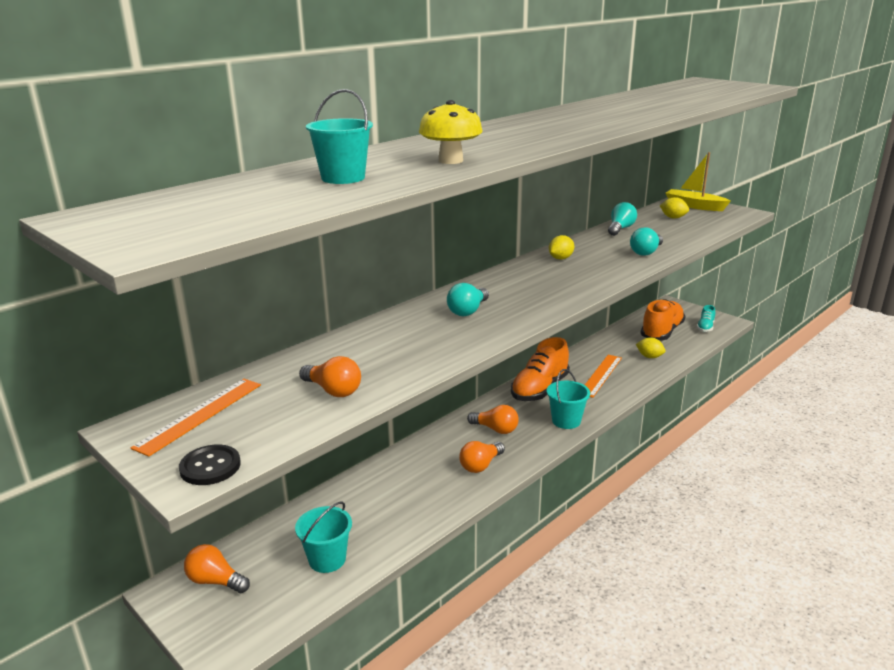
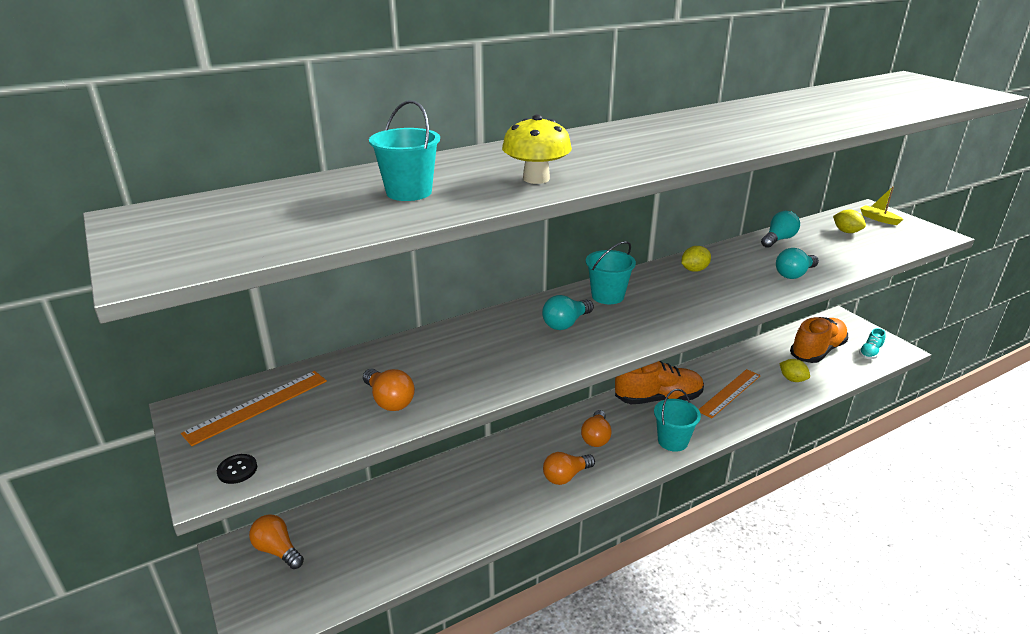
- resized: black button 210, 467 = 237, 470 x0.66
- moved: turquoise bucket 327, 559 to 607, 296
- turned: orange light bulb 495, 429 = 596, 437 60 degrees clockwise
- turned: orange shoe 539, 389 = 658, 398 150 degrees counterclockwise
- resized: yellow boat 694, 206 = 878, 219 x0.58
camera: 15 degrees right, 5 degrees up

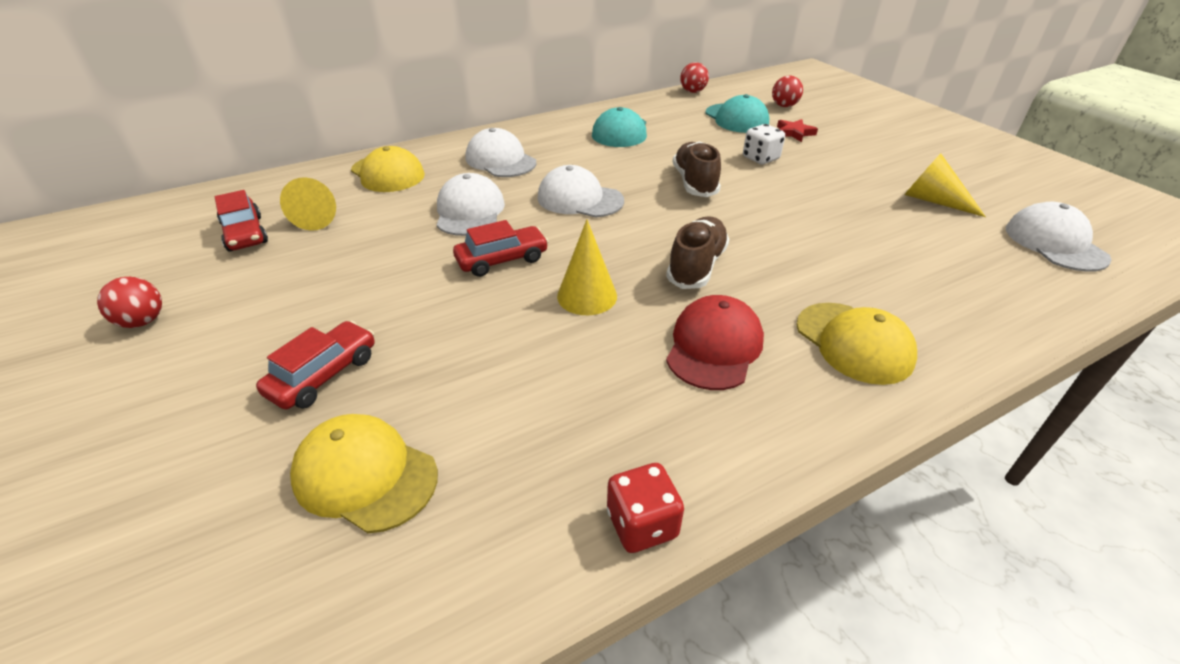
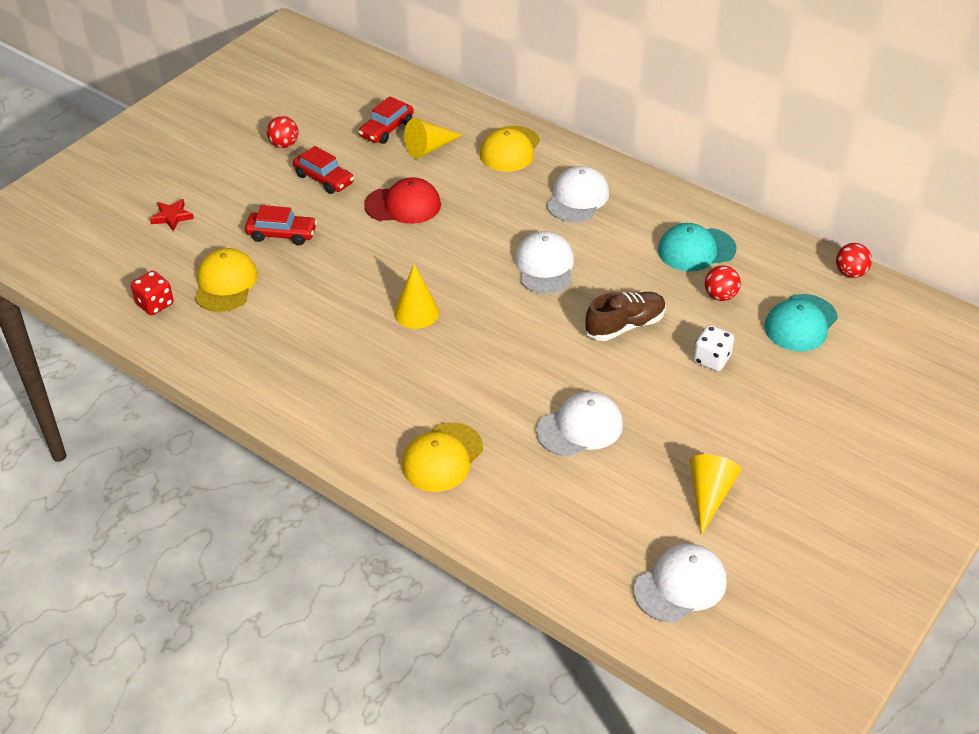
- moved: white cap 470, 211 to 580, 428
- moved: red car 502, 260 to 324, 179
- moved: red dice 642, 524 to 155, 304
- removed: brown shoe 696, 266
- moved: red cap 714, 347 to 403, 205
- moved: red ball 784, 106 to 720, 296
- moved: red star 794, 133 to 172, 217
camera: 65 degrees right, 5 degrees up

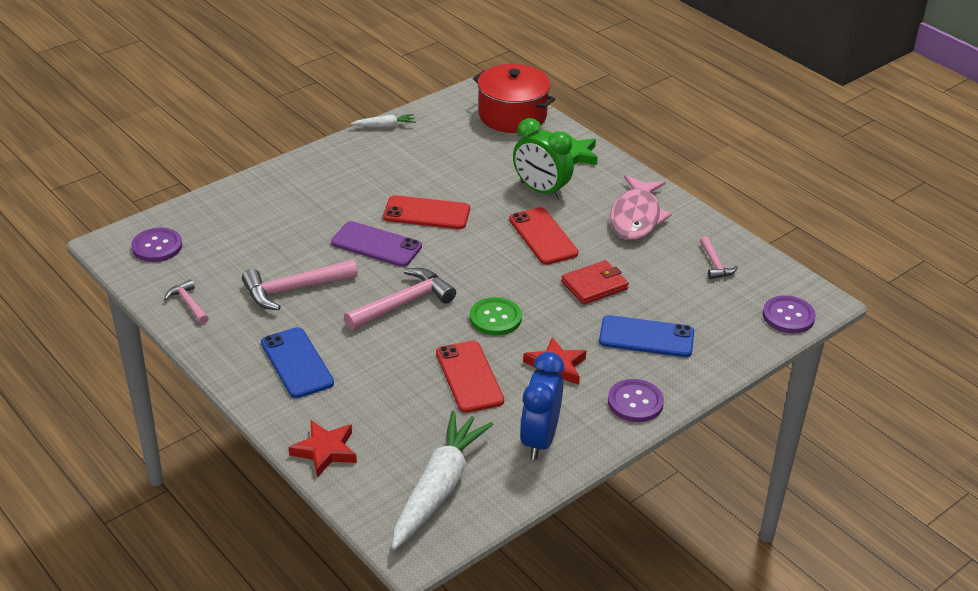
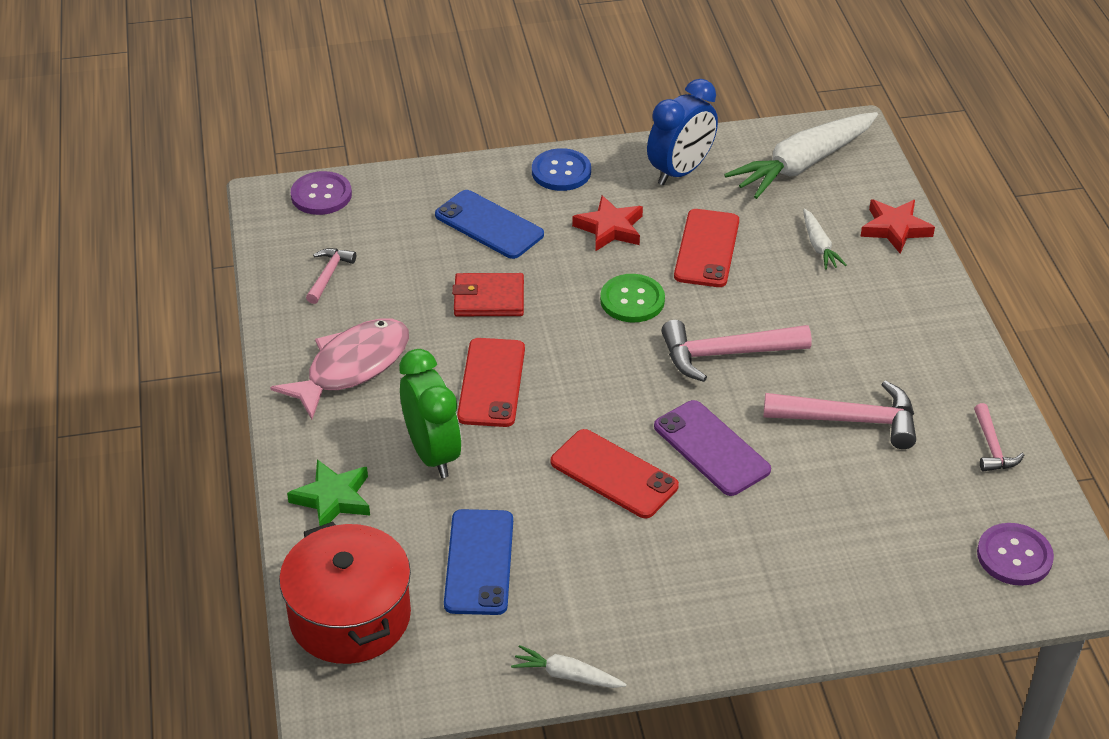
- moved: blue phone 296, 363 to 479, 562
- recoloured: purple button 635, 402 to blue button 561, 172
- added: white carrot 819, 246
camera: 150 degrees left, 5 degrees up

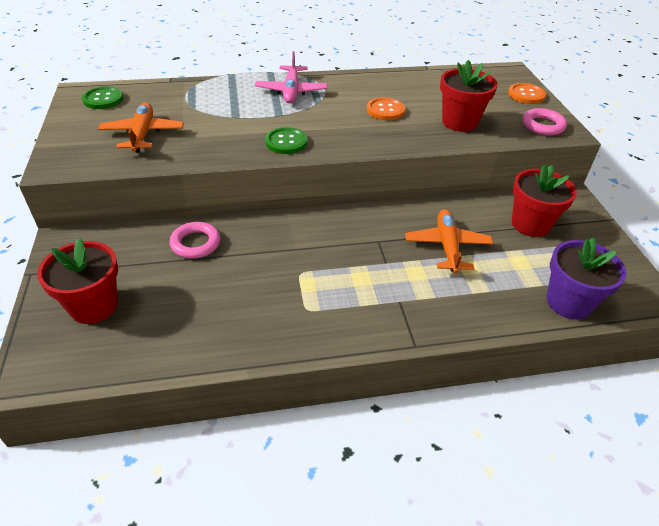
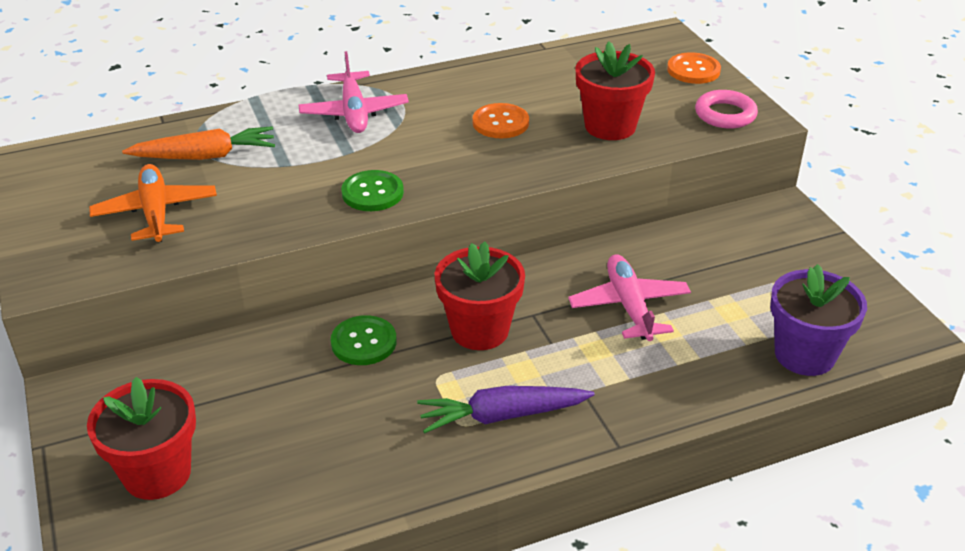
- moved: green button 103, 99 to 364, 342
- removed: pink ring 195, 243
- recoloured: orange plane 447, 246 to pink plane 629, 306
- moved: red flower pot 530, 224 to 479, 330
- added: orange carrot 205, 156
- added: purple carrot 502, 416
camera: 10 degrees left, 5 degrees down

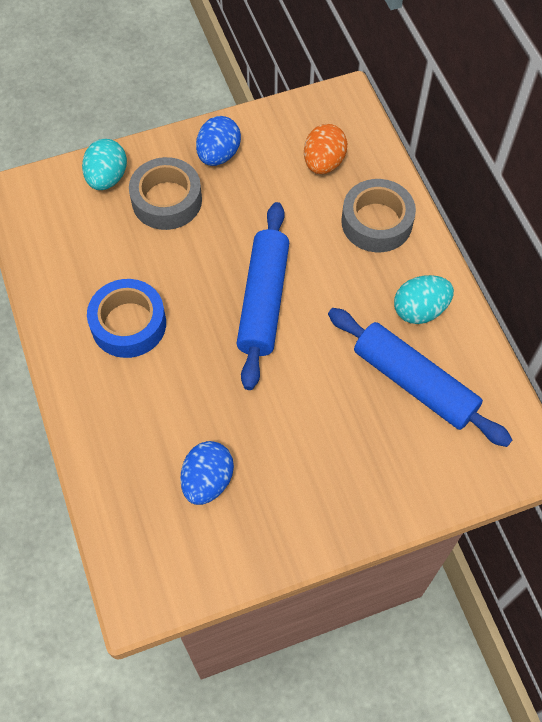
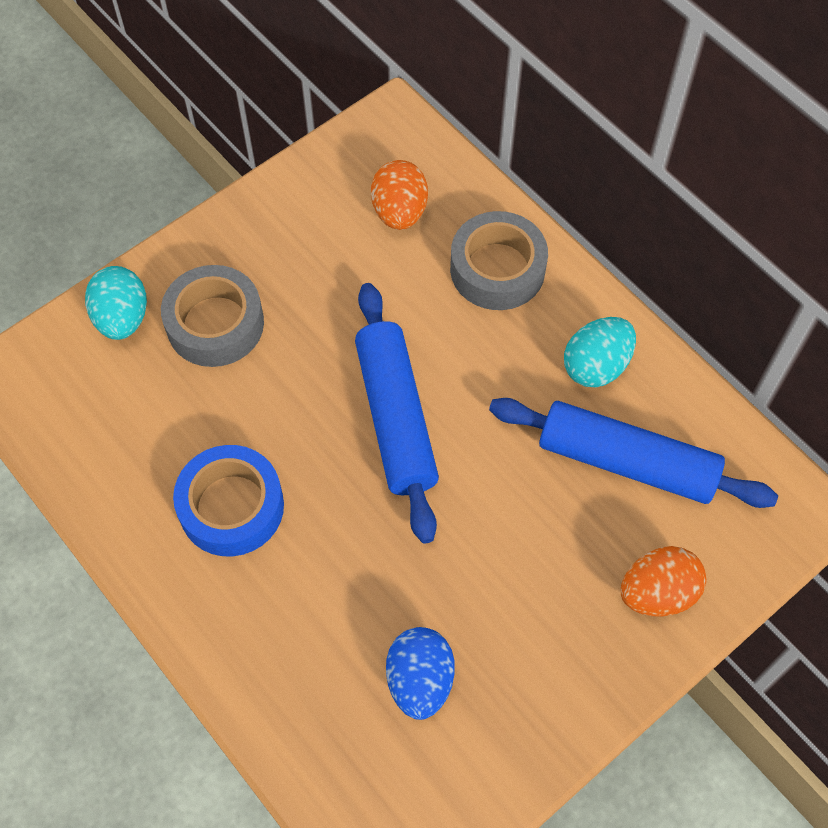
- removed: blue egg 218, 155
- added: orange egg 657, 593
camera: 20 degrees left, 0 degrees up

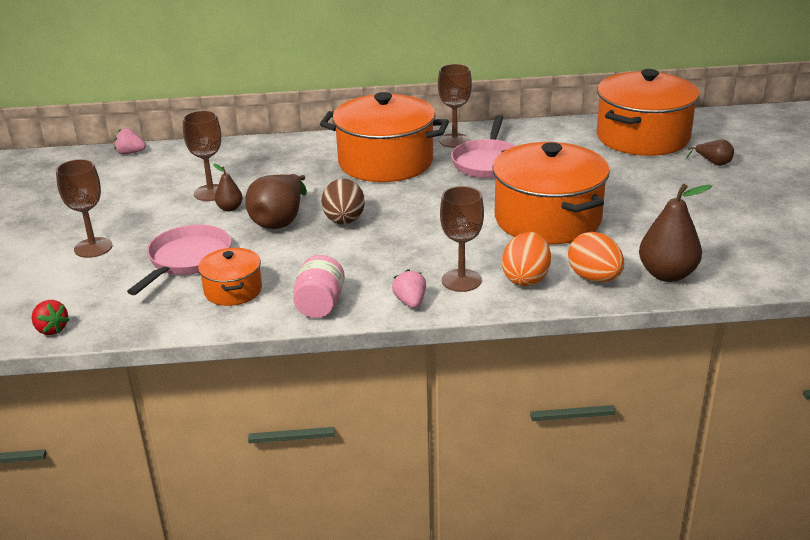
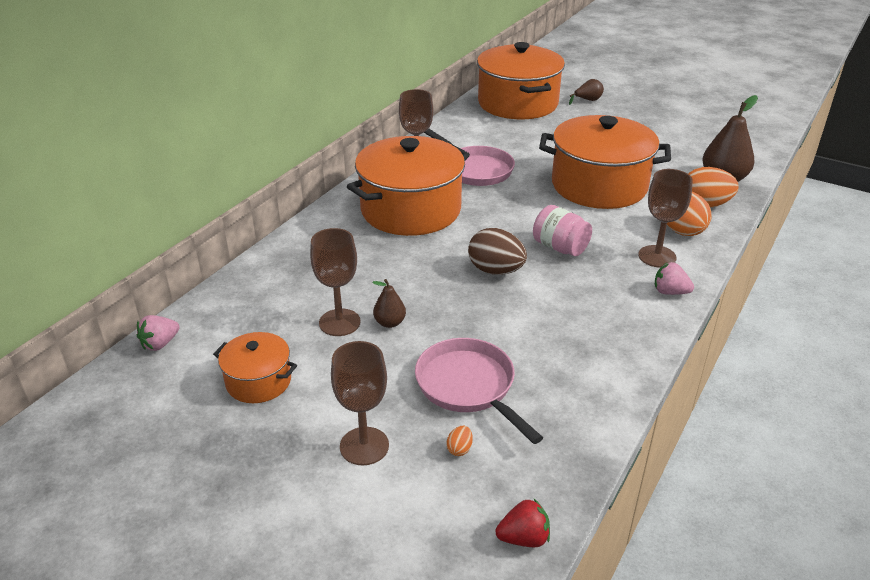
- moved: orange pot 233, 290 to 258, 381
- removed: brown pear 280, 220
- moved: pink jar 320, 305 to 560, 247
- added: orange egg 459, 449
camera: 55 degrees left, 5 degrees up

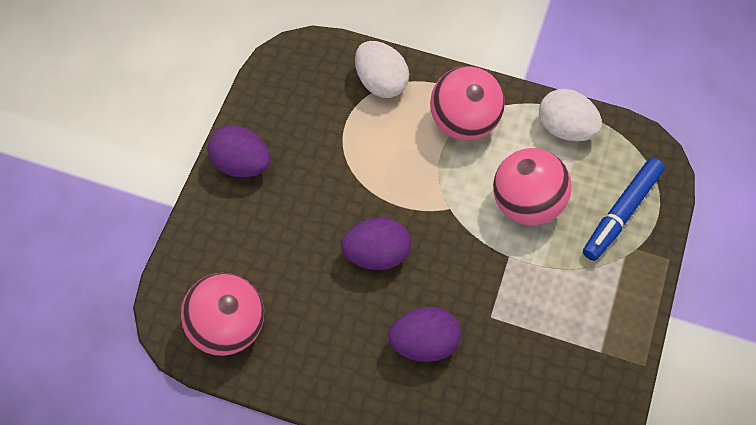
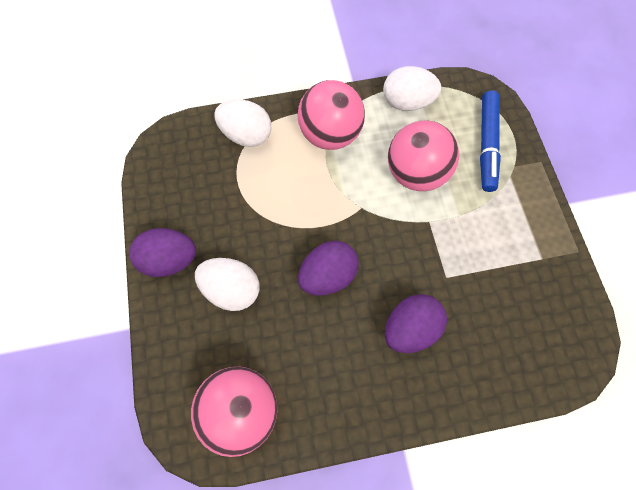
- added: white egg 232, 289
camera: 30 degrees left, 5 degrees up

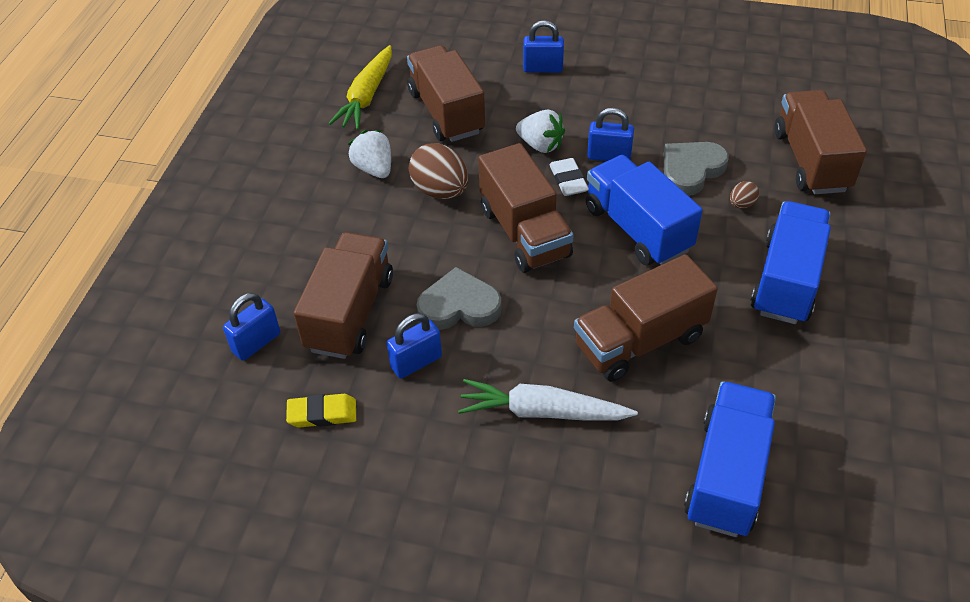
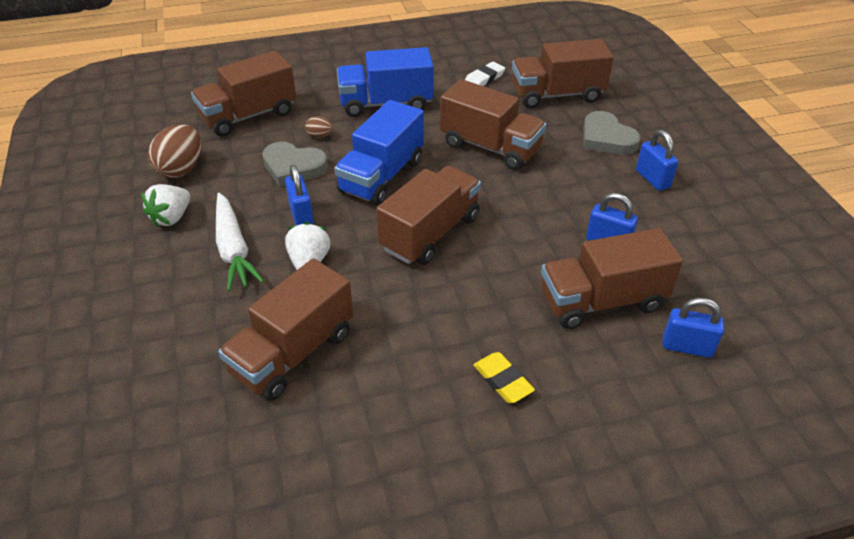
- moved: yellow eraser 322, 414 to 503, 380
- removed: yellow carrot 366, 96
- moved: white strawberry 374, 169 to 171, 217
- moved: brown egg 440, 191 to 181, 169
- moved: grey heart 459, 306 to 606, 138
- moved: white carrot 542, 412 to 233, 249
- moved: blue padlock 543, 68 to 652, 179
- moved: white eraser 568, 180 to 484, 79
- recoloured: blue truck 727, 475 to brown truck 557, 95
camera: 120 degrees left, 5 degrees down

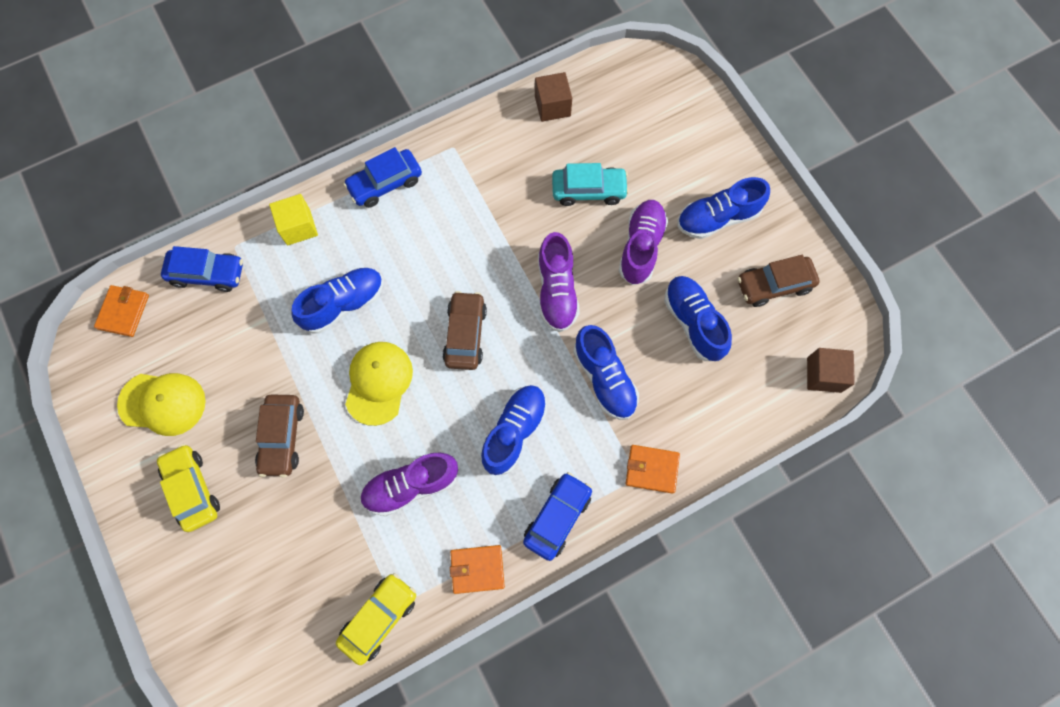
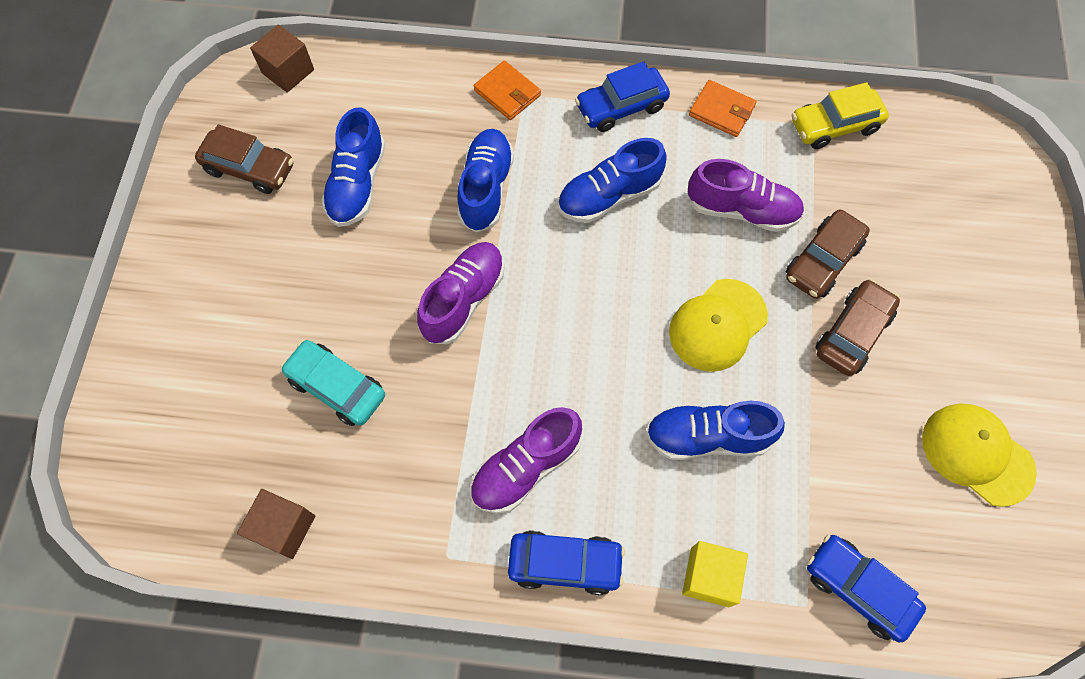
- removed: orange wallet 123, 312
- removed: yellow car 192, 489
- moved: brown car 465, 334 to 822, 261
- moved: purple shoe 641, 247 to 526, 467
- removed: blue shoe 717, 218
camera: 145 degrees left, 5 degrees down

